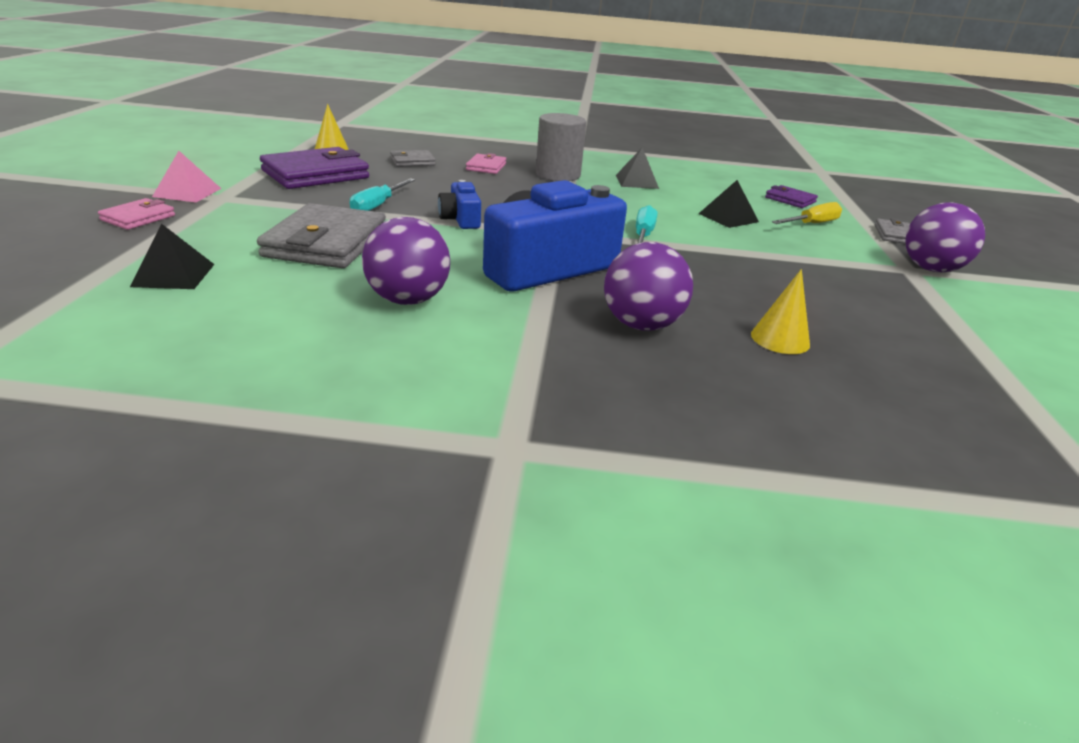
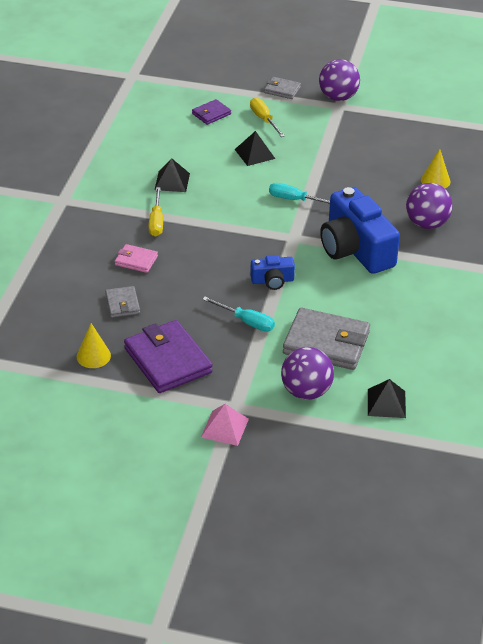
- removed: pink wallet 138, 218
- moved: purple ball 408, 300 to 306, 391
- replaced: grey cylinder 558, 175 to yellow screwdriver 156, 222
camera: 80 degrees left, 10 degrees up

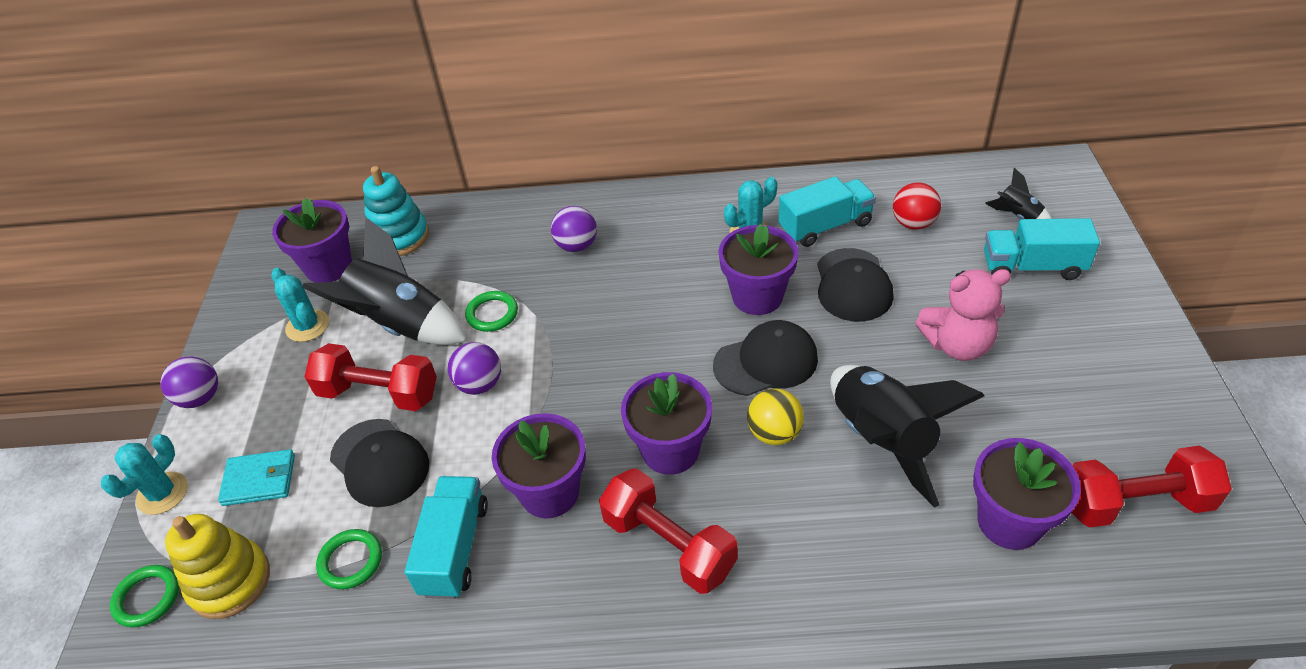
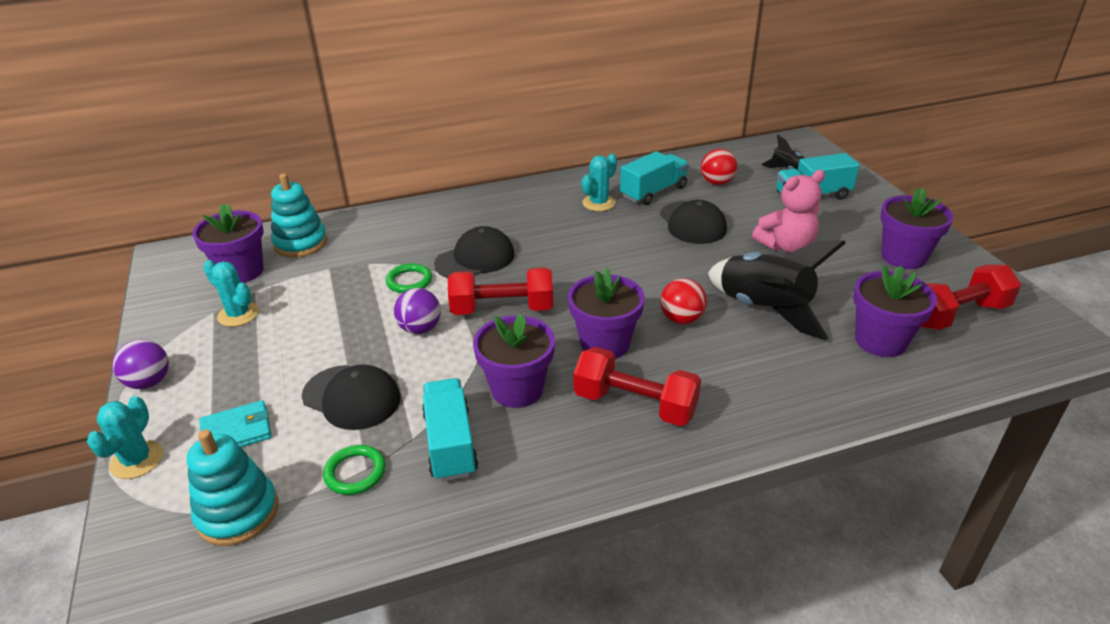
- removed: green ring 147, 598
- recoloured: yellow stacking toy 230, 581 to turquoise stacking toy 238, 513
- removed: black rocket 400, 325
- moved: red dumbbell 379, 393 to 502, 309
- removed: purple ball 576, 246
- moved: black cap 766, 362 to 475, 259
- moved: purple flower pot 757, 296 to 903, 257
- recoloured: yellow ball 774, 433 to red ball 681, 319
camera: 20 degrees left, 10 degrees down

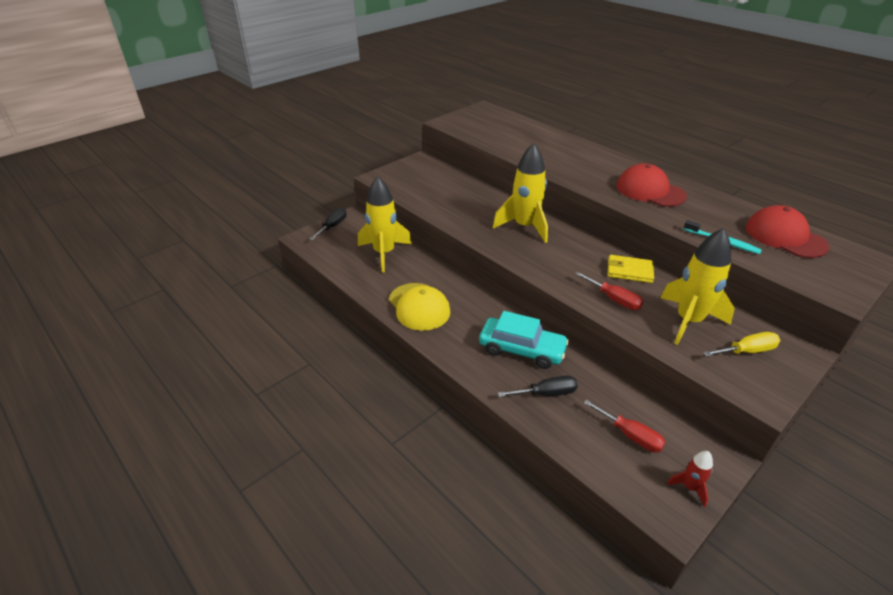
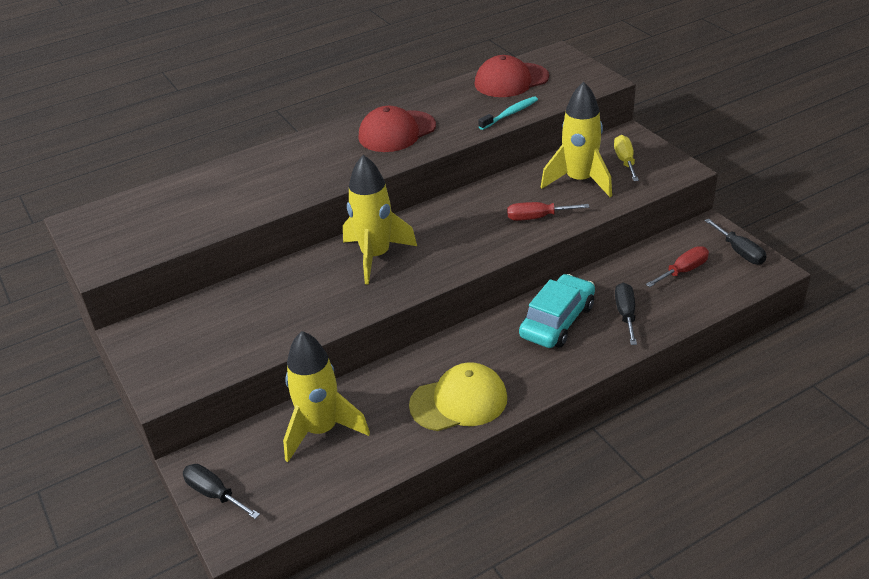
- turned: red screwdriver 614, 299 = 537, 217 150 degrees counterclockwise
- removed: yellow wallet 629, 271
- replaced: red rocket 690, 487 to black screwdriver 739, 252
camera: 75 degrees left, 0 degrees up

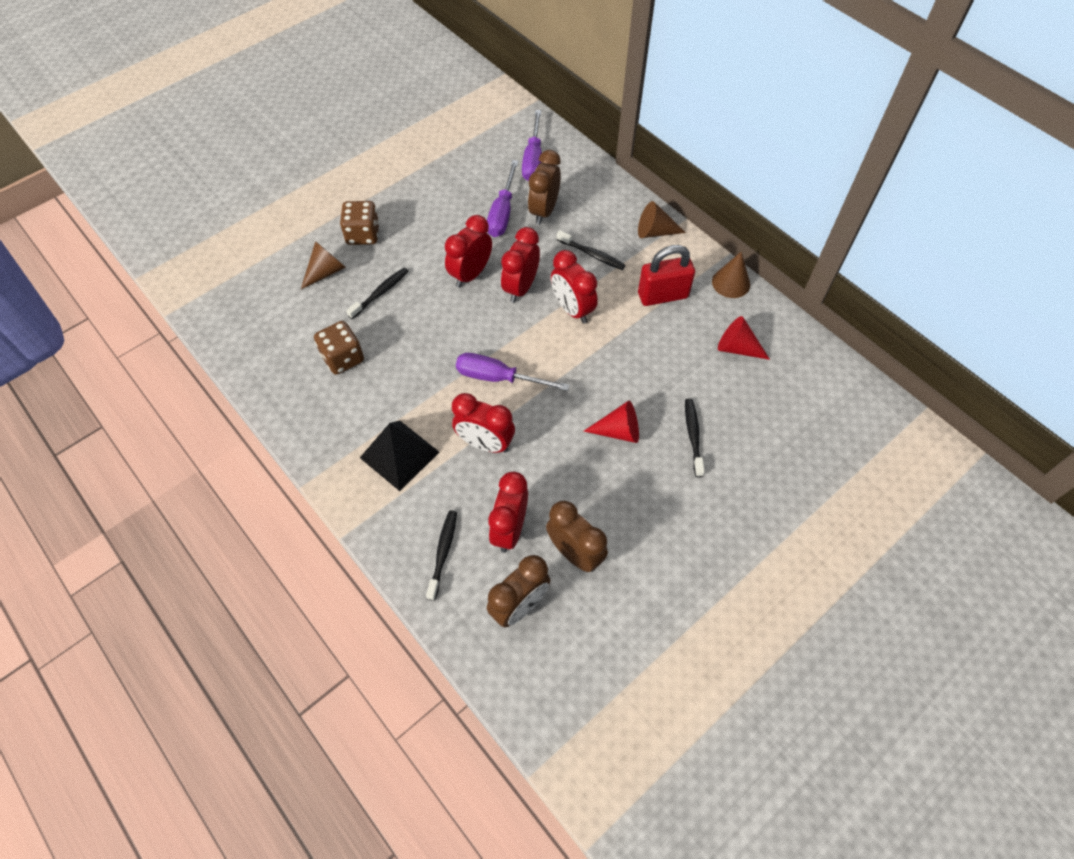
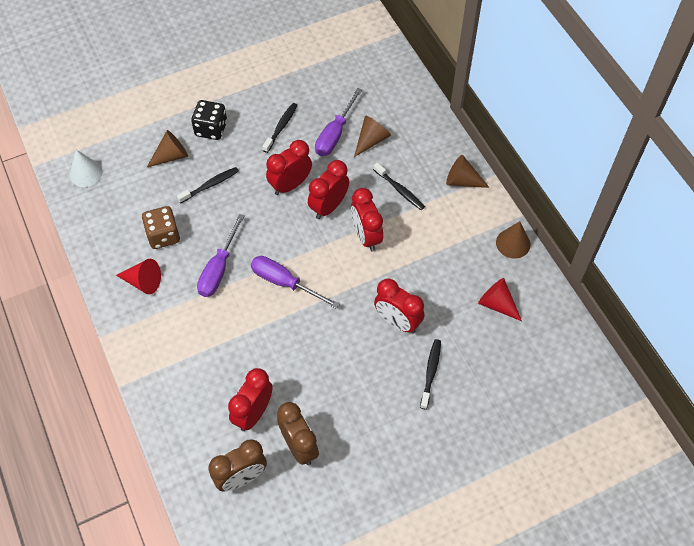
- recoloured: brown dice 363, 234 to black dice 211, 129
- removed: black pyramid 399, 454
- moved: black toothbrush 443, 553 to 281, 127
- moved: red clock 485, 443 to 397, 321
- moved: purple screwdriver 533, 159 to 219, 269
- replaced: brown clock 544, 211 to brown cone 371, 140
- moved: red cone 618, 431 to 143, 282
- removed: red padlock 662, 295
- added: white cone 85, 173
camera: 15 degrees right, 0 degrees up

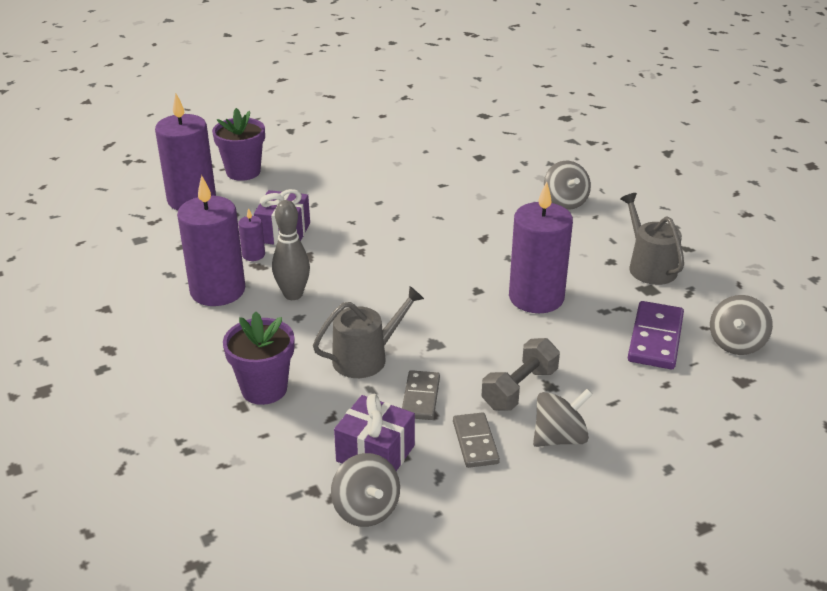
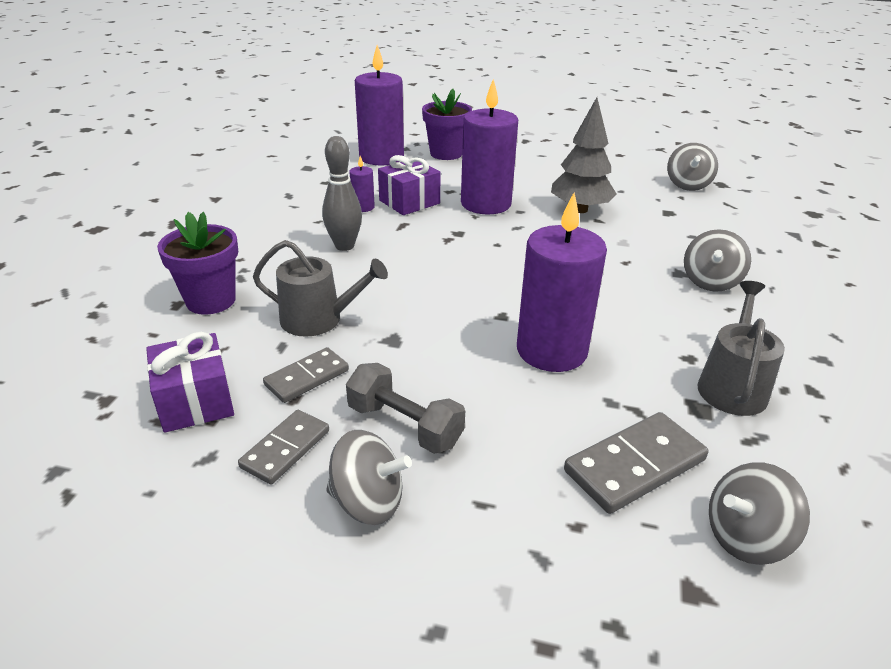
- moved: purple candle 217, 290 to 486, 204
- moved: grey spinning top 366, 509 to 687, 185
- turned: grey dumbbell 519, 389 = 405, 425 45 degrees clockwise
- recoloured: purple domino 655, 338 to grey domino 634, 465
- added: grey tree 580, 209
camera: 40 degrees right, 0 degrees up

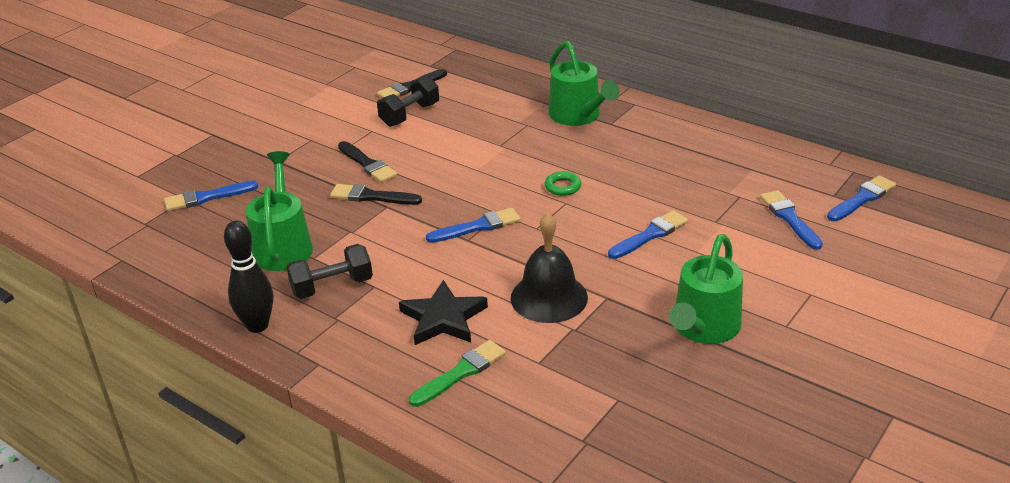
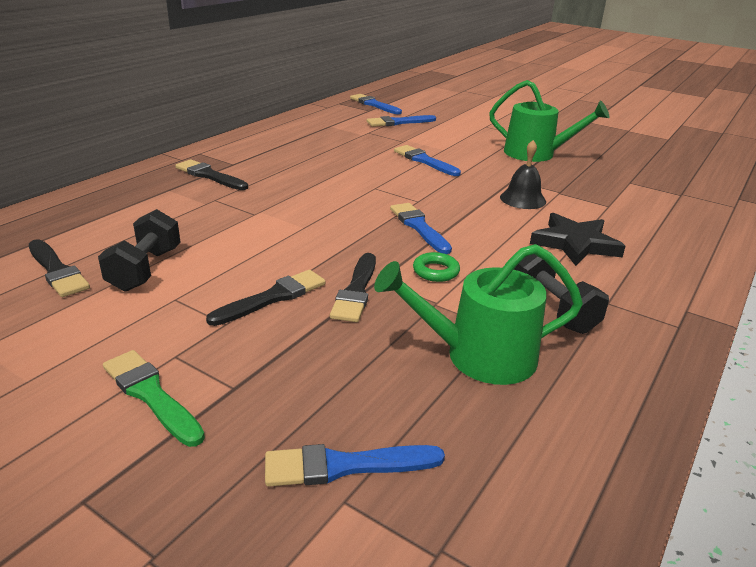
- turned: blue brush 206, 197 = 345, 466 105 degrees clockwise
- removed: black bowling pin 257, 325
- turned: black dumbbell 410, 115 = 145, 269 60 degrees clockwise
- moved: green brush 461, 372 to 151, 395
- resized: black bell 549, 297 = 522, 199 x0.66
- moved: green ring 562, 187 to 435, 271
- replaced: green watering can 578, 116 to black brush 209, 176
camera: 95 degrees left, 5 degrees down

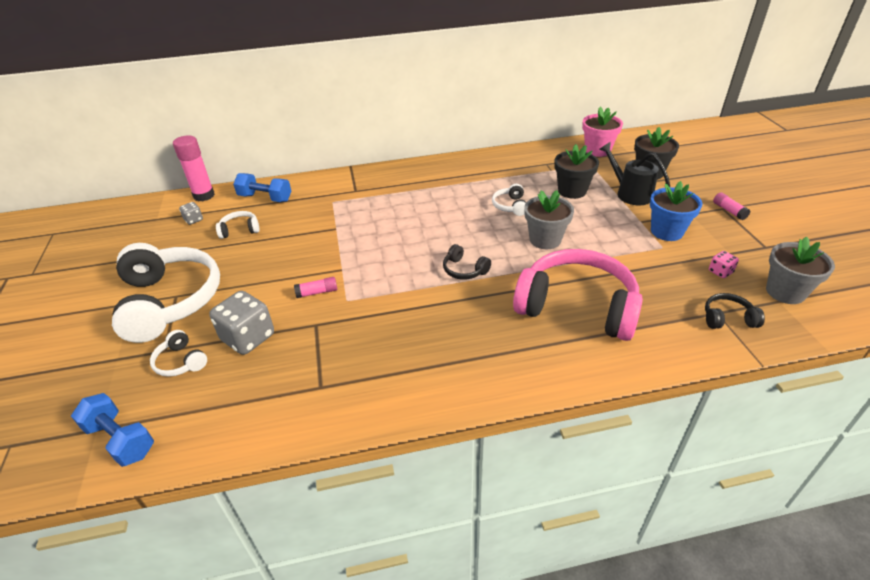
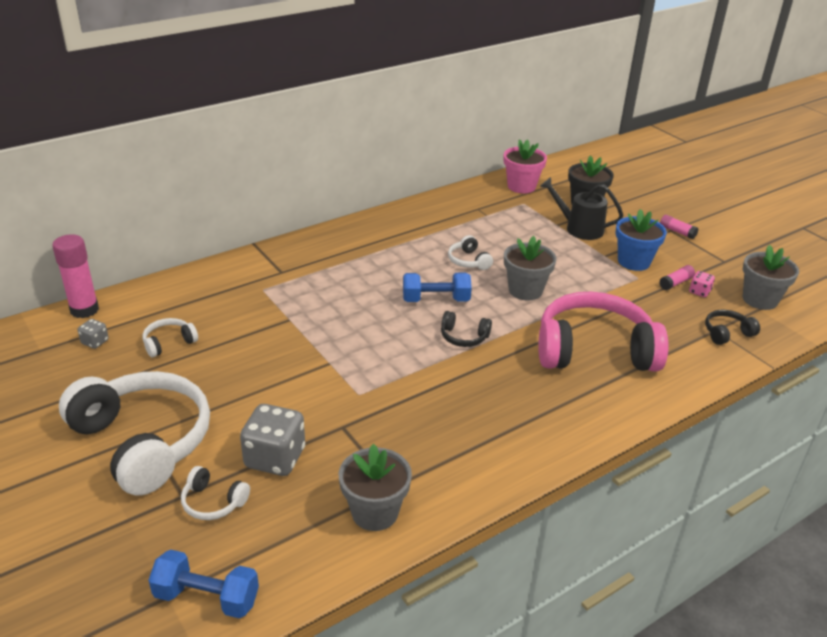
- moved: blue dumbbell 265, 198 to 436, 300
- moved: pink glue stick 317, 292 to 676, 283
- removed: black flower pot 572, 191
- added: grey flower pot 375, 512
camera: 25 degrees left, 5 degrees down

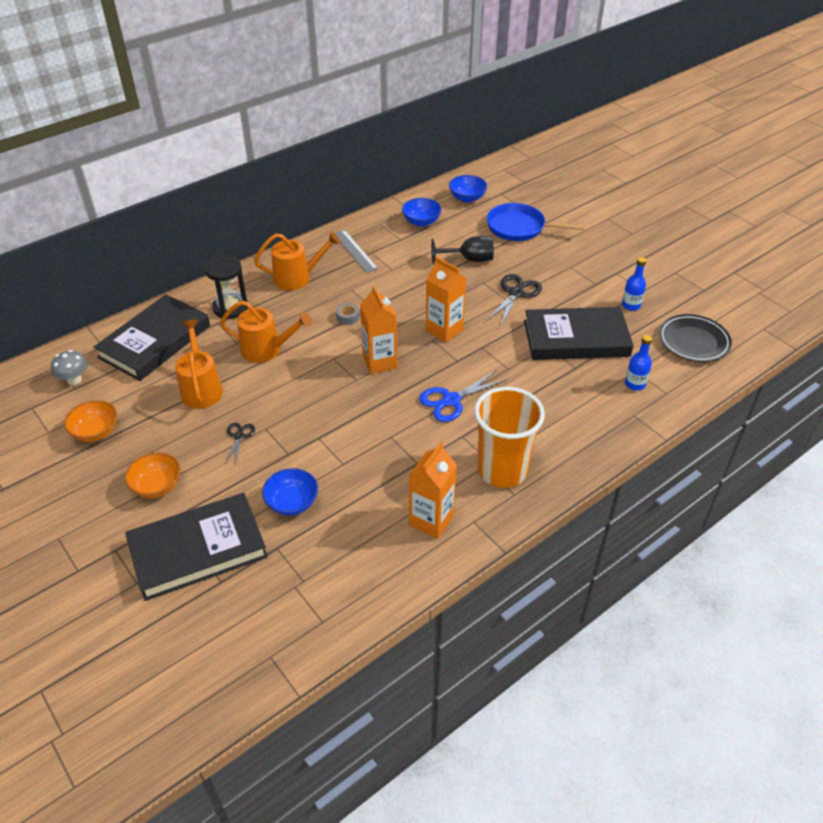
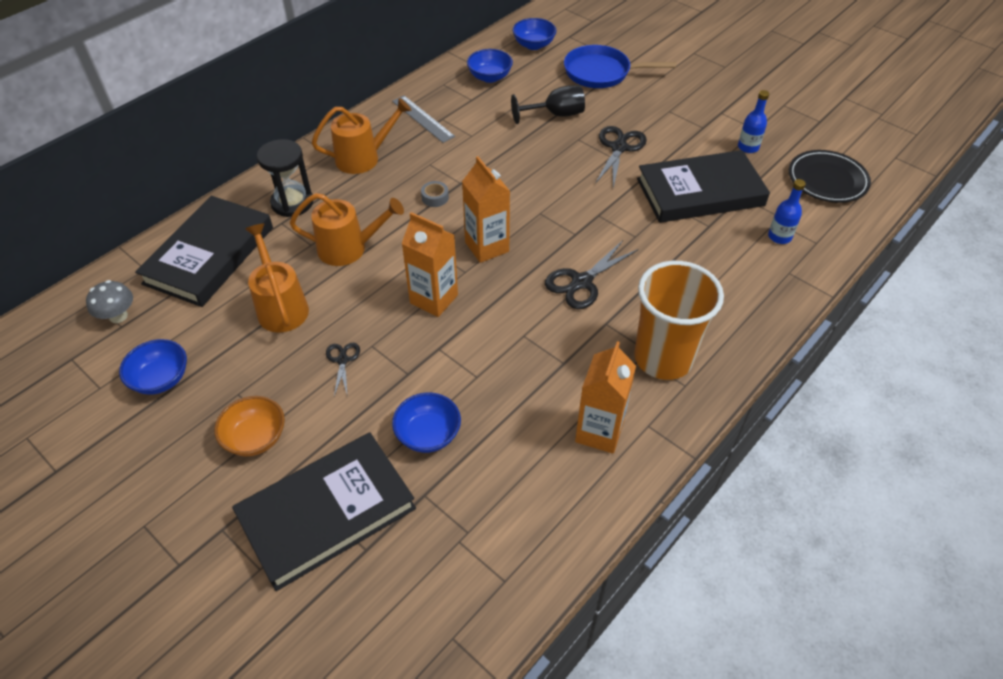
- recoloured: orange bowl 96, 432 to blue bowl 161, 379
- recoloured: blue scissors 451, 400 to black scissors 581, 282
- moved: orange carton 444, 330 to 434, 299
camera: 10 degrees left, 5 degrees up

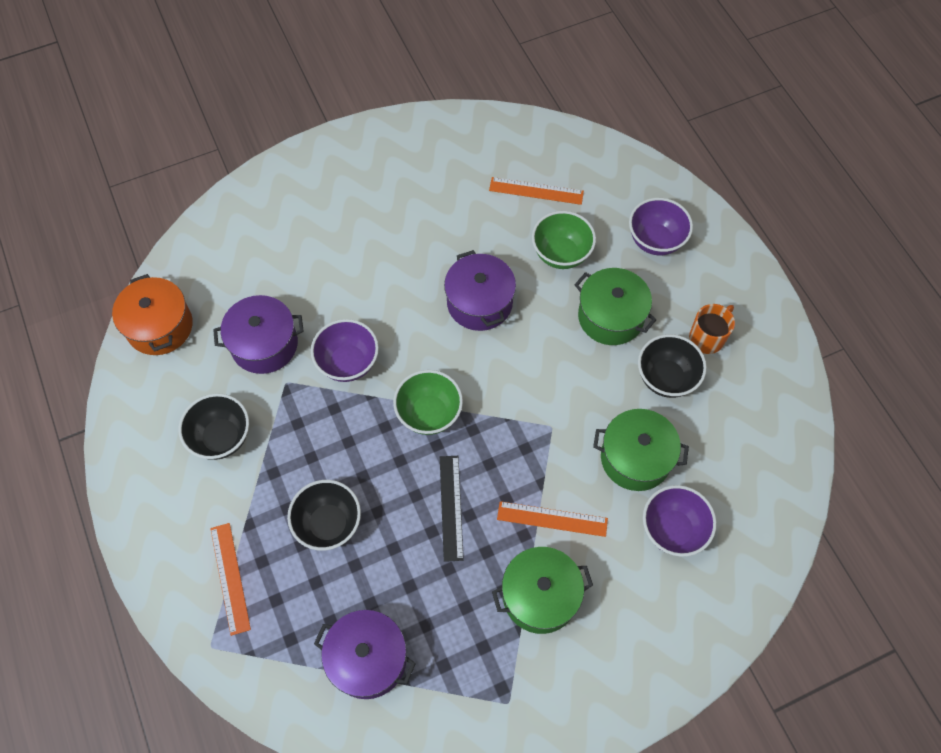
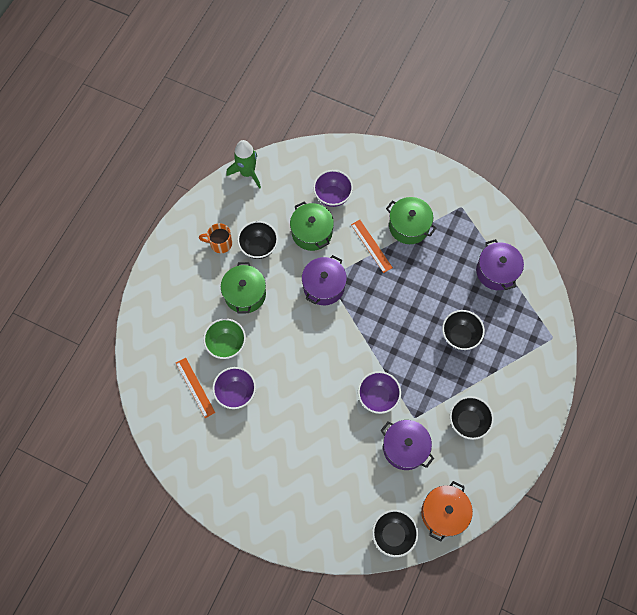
- removed: orange ruler 230, 578
- removed: green bowl 429, 414
- removed: black ruler 451, 507
- moved: purple pot 479, 302 to 324, 286
- moved: purple bowl 655, 241 to 236, 392
- added: green rocket 247, 173
- added: black bowl 393, 534
camera: 130 degrees left, 5 degrees up

